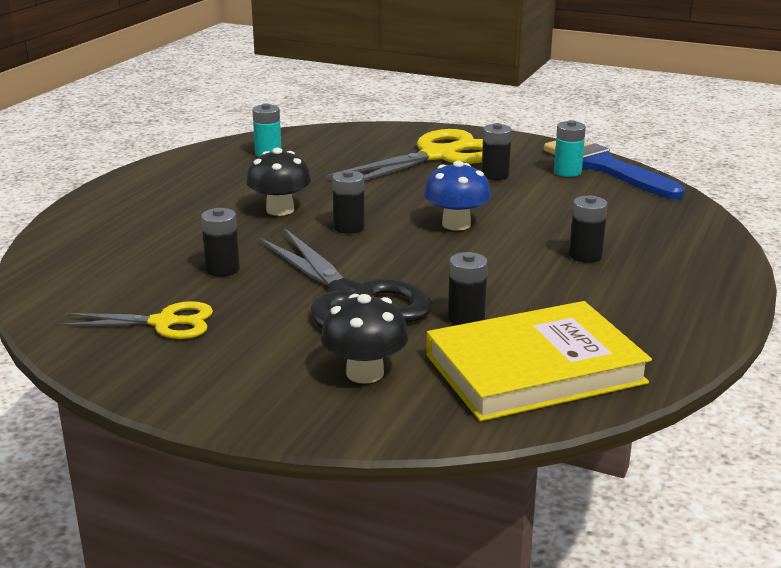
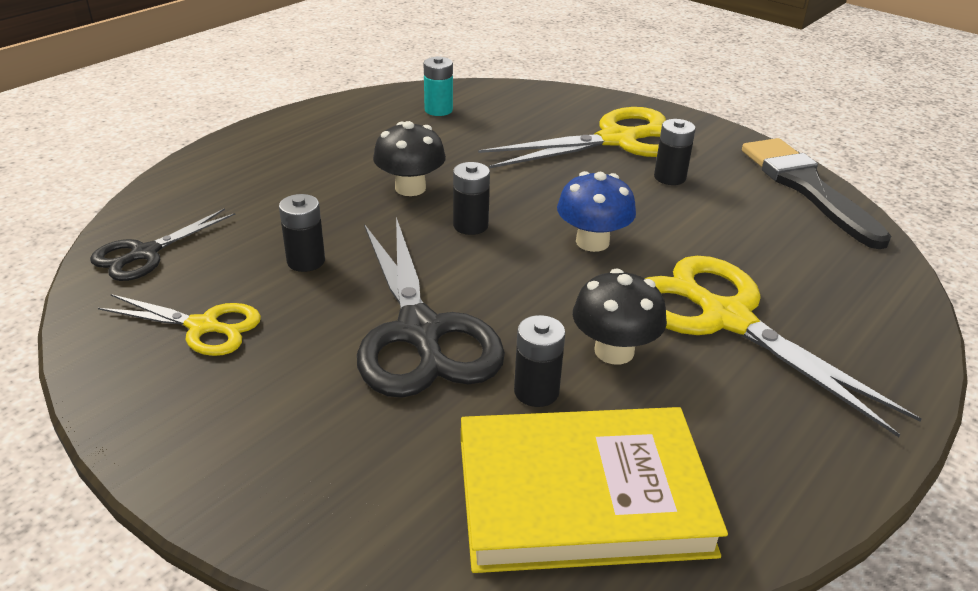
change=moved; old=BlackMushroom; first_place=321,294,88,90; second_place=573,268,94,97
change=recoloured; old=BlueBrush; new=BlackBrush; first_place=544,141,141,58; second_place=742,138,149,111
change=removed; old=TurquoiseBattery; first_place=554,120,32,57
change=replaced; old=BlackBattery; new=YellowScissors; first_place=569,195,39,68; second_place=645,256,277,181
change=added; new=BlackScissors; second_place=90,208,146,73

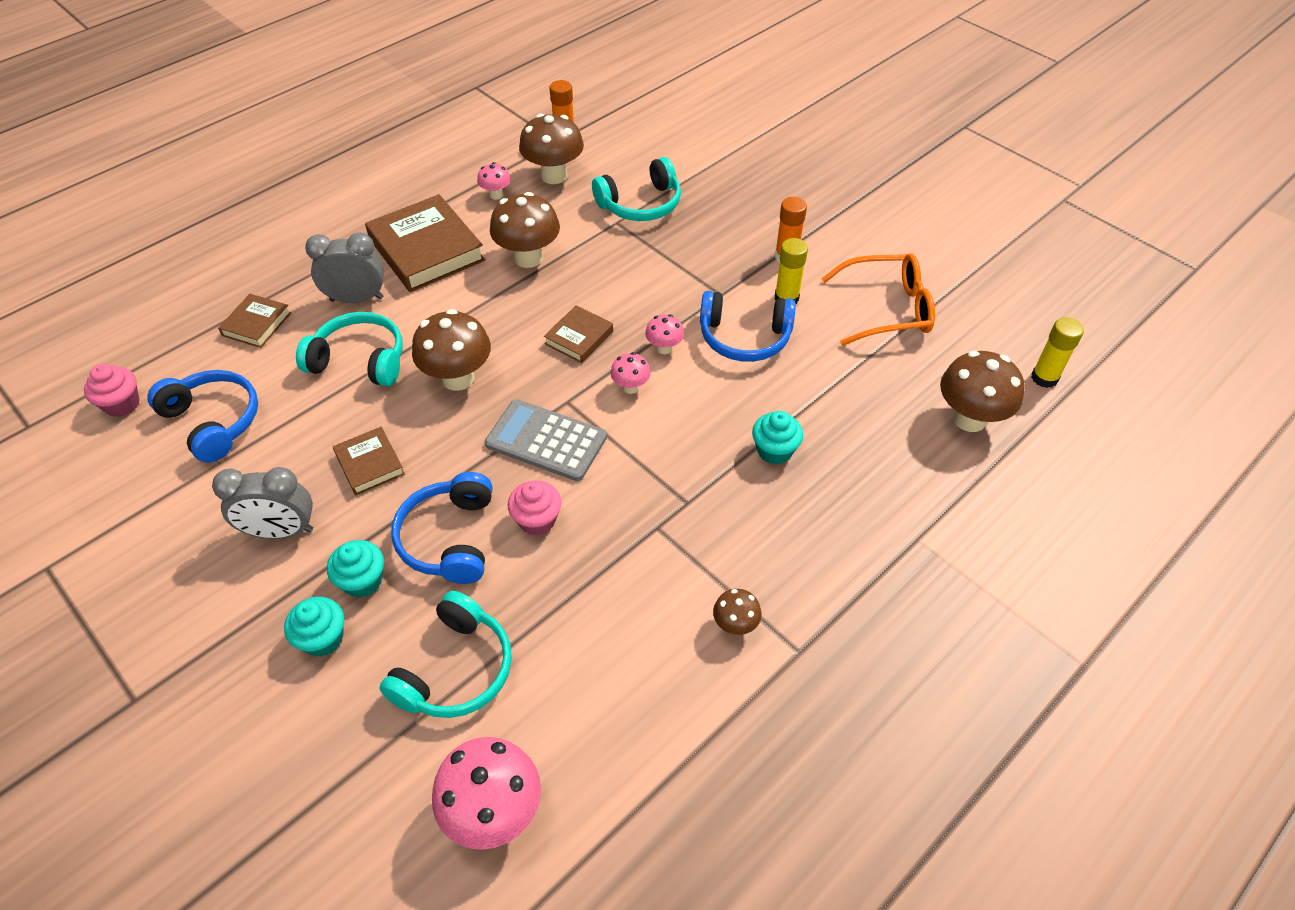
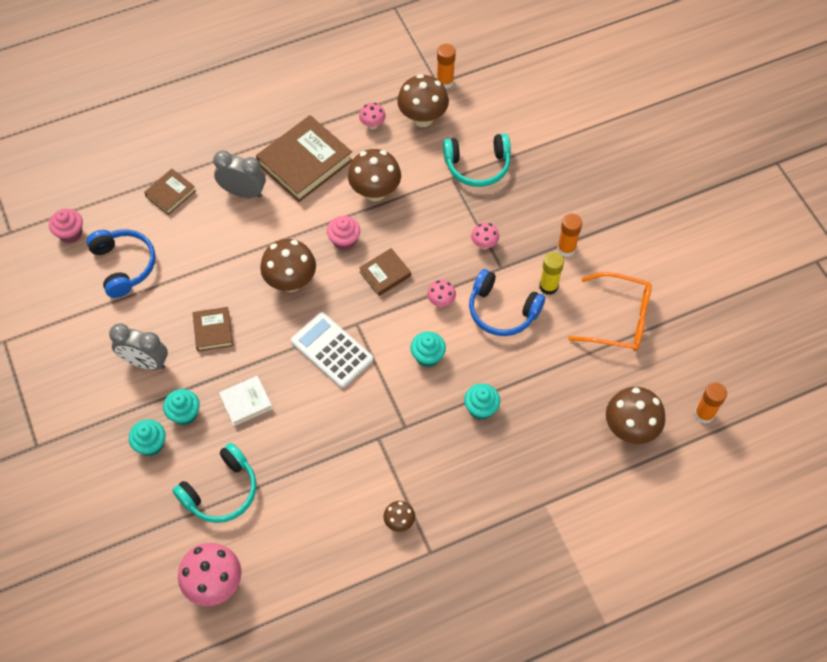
change=removed; old=TurquoiseHeadphones; first_place=296,312,107,75
change=turned; old=BrownBook; first_place=365,194,120,98; second_place=256,115,97,87; degrees=60
change=replaced; old=BlueHeadphones; new=WhiteBook; first_place=391,472,101,112; second_place=219,376,54,50
change=recoloured; old=GreyCalculator; new=WhiteCalculator; first_place=485,399,122,82; second_place=291,312,82,76
change=moved; old=PinkCupcake; first_place=508,480,54,56; second_place=327,216,33,34
change=moved; old=PinkMushroom; first_place=610,352,41,42; second_place=471,222,28,28
change=recoloured; old=YellowGlueStick; new=OrangeGlueStick; first_place=1031,317,53,71; second_place=694,383,33,41
change=added; new=TurquoiseCupcake; second_place=411,331,35,36

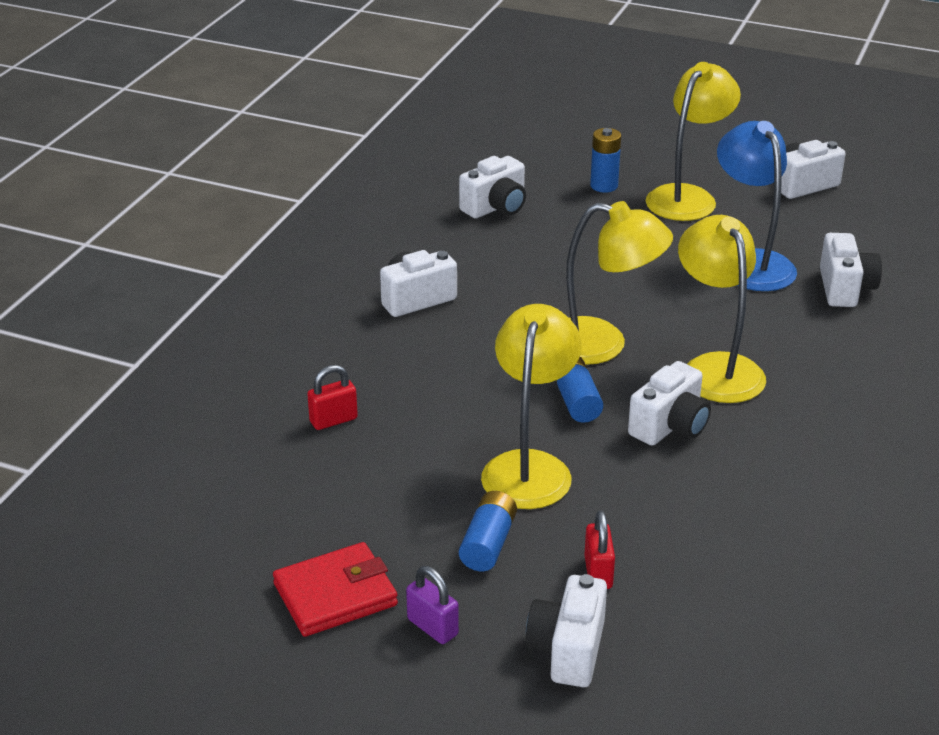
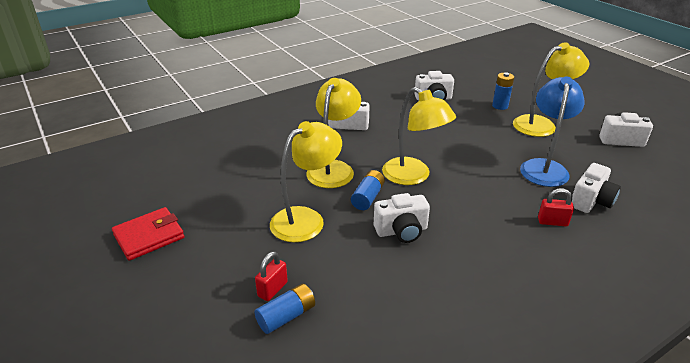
change=turned; old=RedWallet; first_place=273,542,125,95; second_place=112,207,72,54; degrees=-45
change=moved; old=RedPadlock; first_place=307,365,51,65; second_place=538,188,36,38
change=removed; old=PurplePadlock; first_place=406,566,53,78
change=moved; old=BlueBattery; first_place=459,491,58,80; second_place=254,284,61,50
change=removed; old=WhiteCamera; first_place=526,574,81,113
change=moved; old=YellowLamp; first_place=678,215,88,188; second_place=306,78,55,110

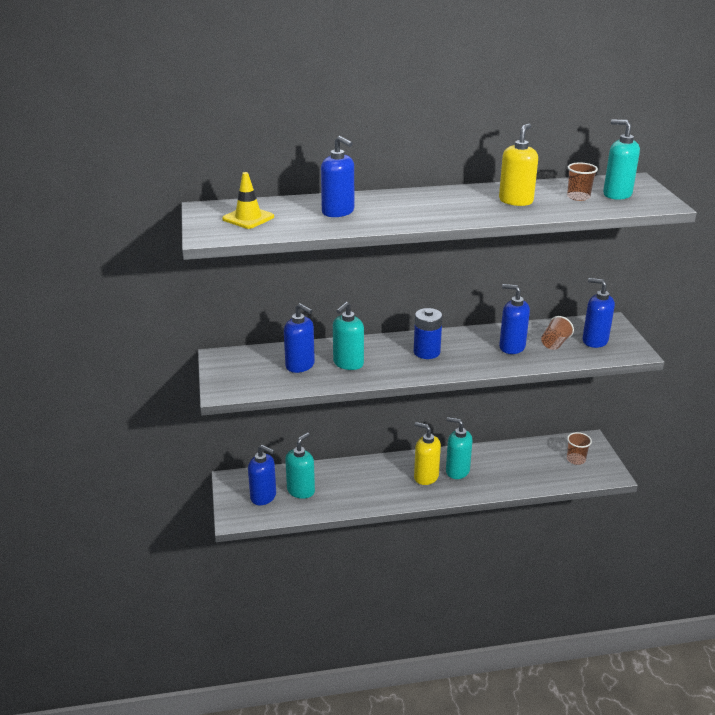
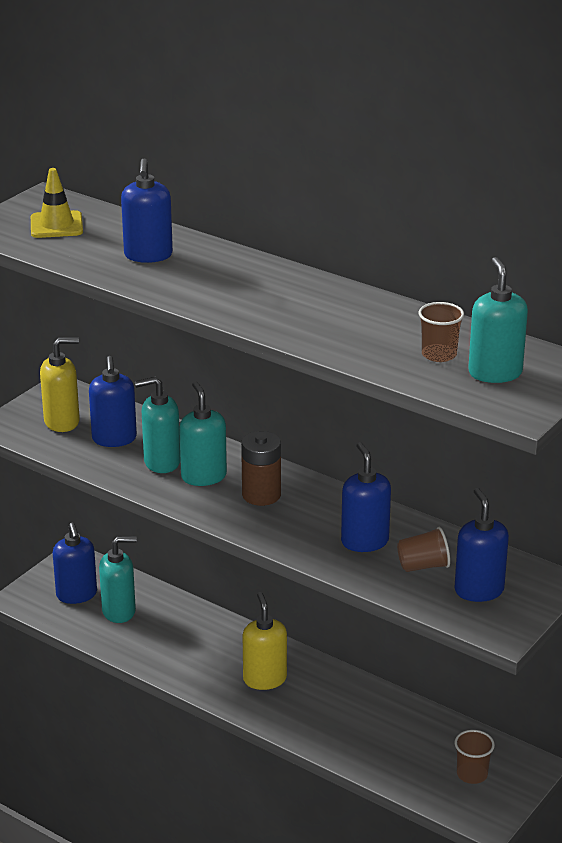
change=recoloured; old=BlueBattery; new=BrownBattery; first_place=414,308,28,51; second_place=241,431,40,75
change=moved; old=TurquoiseSoapDispenser; first_place=446,417,27,62; second_place=179,382,48,104
change=moved; old=YellowSoapDispenser; first_place=499,123,39,83; second_place=40,337,40,95

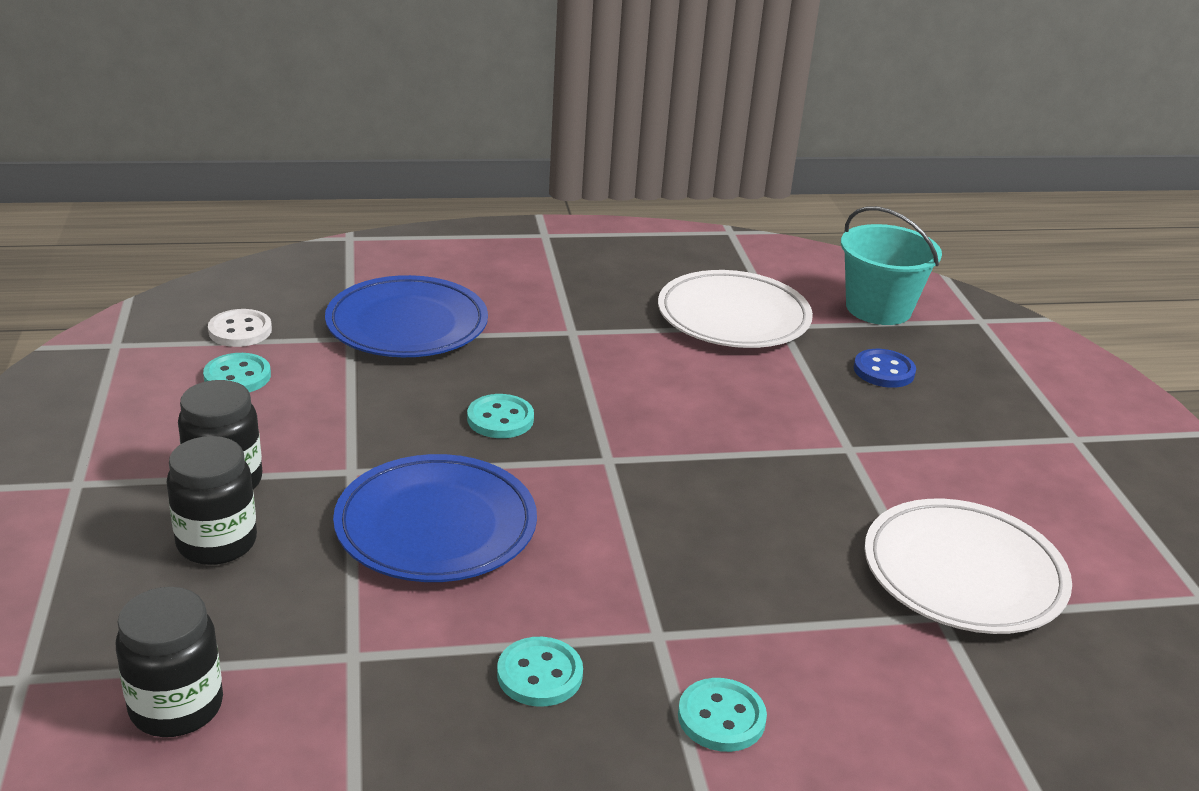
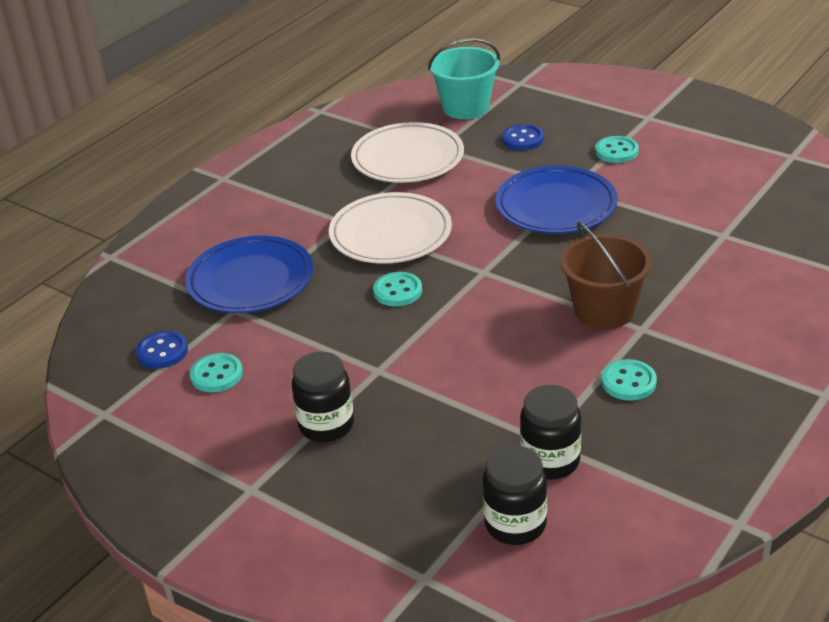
change=moved; old=BlackJar; first_place=166,436,91,129; second_place=520,385,61,95
change=recoloured; old=WhiteButton; new=BlueButton; first_place=208,309,64,38; second_place=136,331,52,38
change=moved; old=BluePlate; first_place=333,454,204,128; second_place=496,165,122,69
change=moved; old=TurquoiseButton; first_place=678,678,89,74; second_place=595,136,44,27
change=moved; old=WhitePlate; first_place=864,499,208,135; second_place=329,192,123,72
change=added; new=BrownBucket; second_place=560,222,92,107

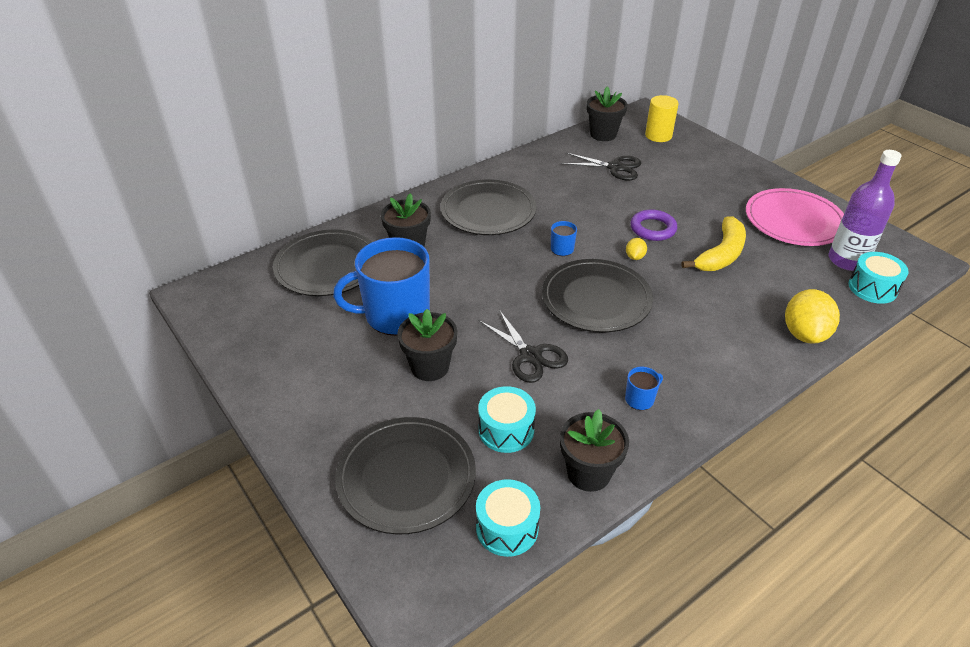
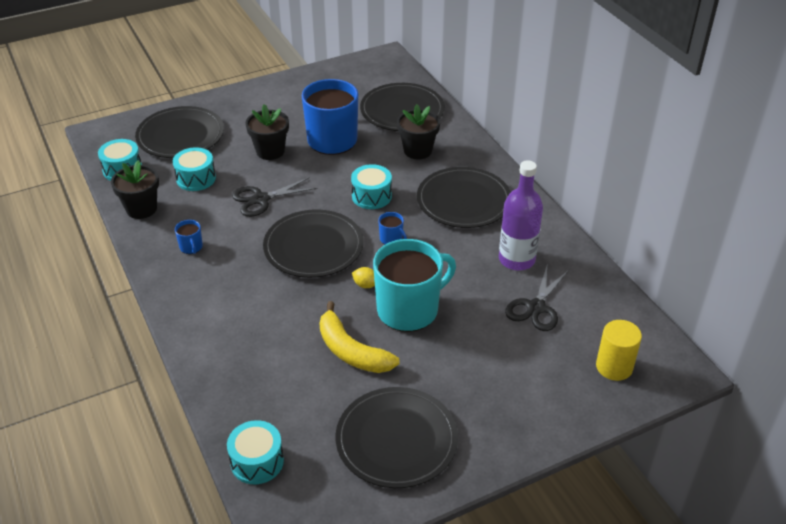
change=removed; old=BlackFlowerPot; first_place=587,87,41,54
change=replaced; old=PurpleRing; new=TurquoiseMug; first_place=630,209,47,32; second_place=373,239,83,93
change=recoloured; old=PinkPlate; new=BlackPlate; first_place=746,188,98,58; second_place=336,387,122,101
change=removed; old=YellowLemon; first_place=785,289,55,55
change=moved; old=PurpleBottle; first_place=828,150,73,121; second_place=499,160,44,111
change=added; new=TurquoiseDrum; second_place=351,164,41,45

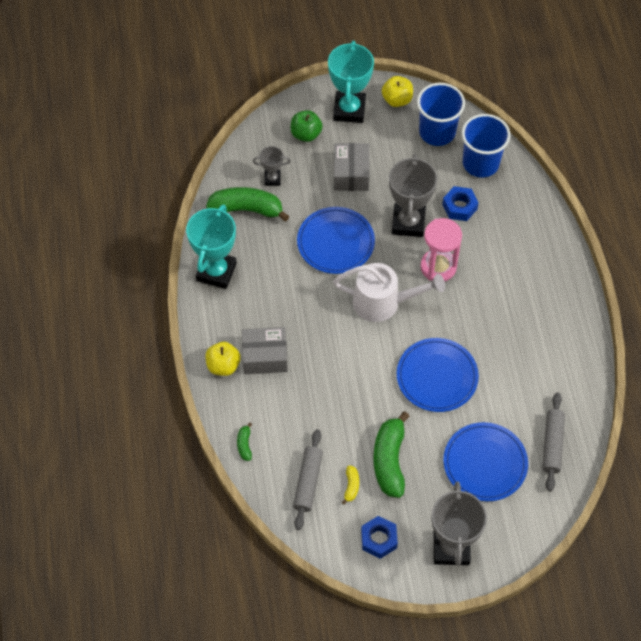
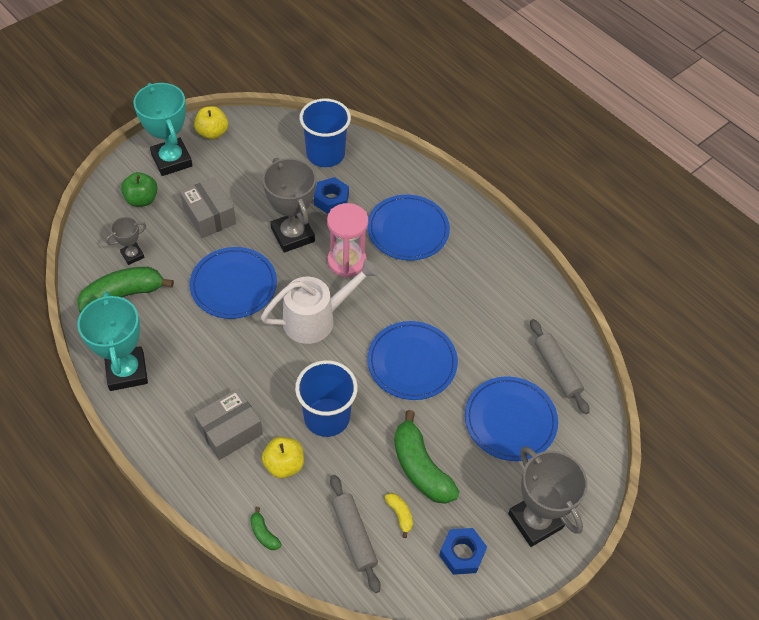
change=moved; old=YellowApple; first_place=205,342,36,34; second_place=262,437,42,41
change=moved; old=BlueCup; first_place=417,83,48,63; second_place=295,360,63,77
change=added; new=BluePlate; second_place=367,195,83,66

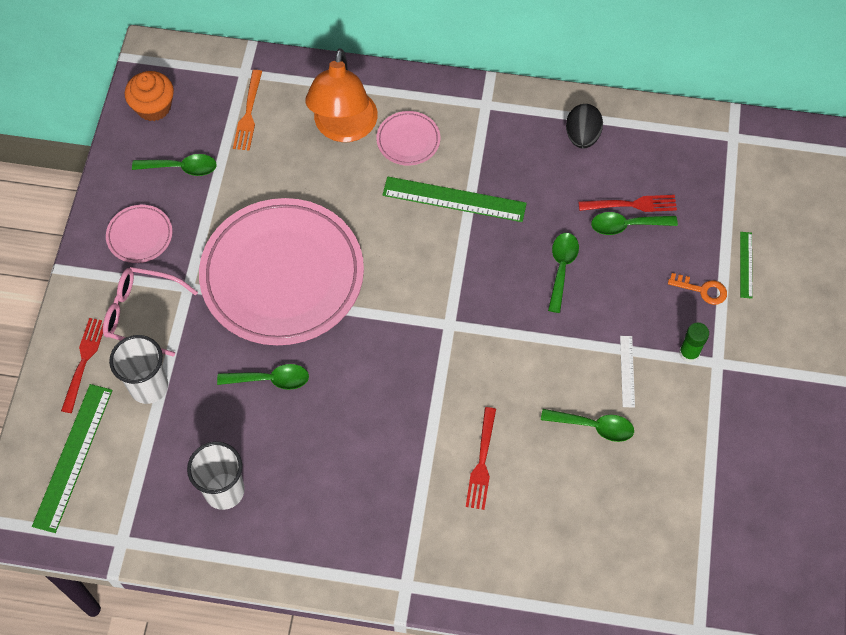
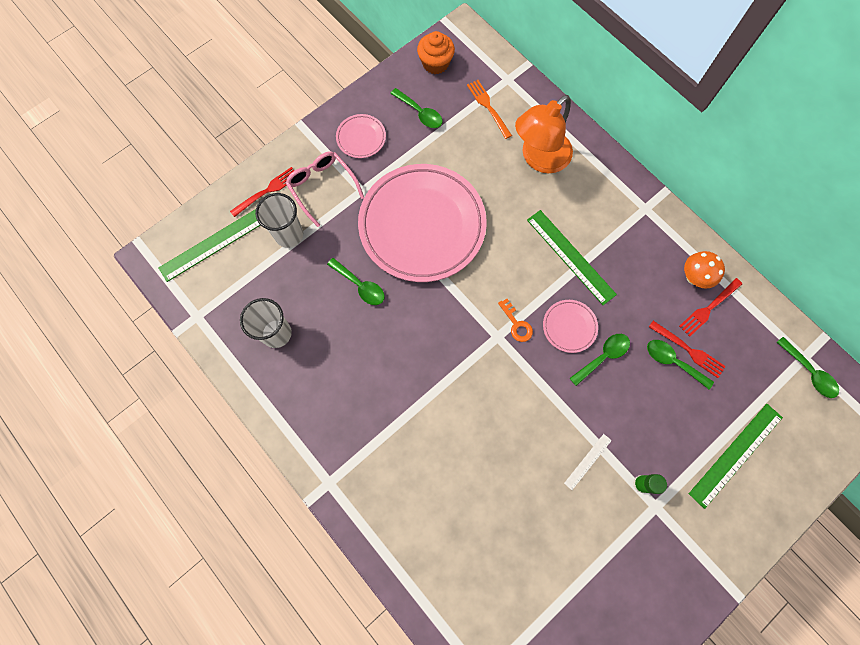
change=turned; old=OrangeFork; first_place=233,70,29,81; second_place=467,80,45,59; degrees=105
change=moved; old=PinkPlate; first_place=376,111,64,54; second_place=543,300,55,53
change=moved; old=RedFork; first_place=466,407,30,103; second_place=679,278,63,59
change=moved; old=GreenSpoon; first_place=541,409,93,33; second_place=776,337,63,61
change=replaced; old=BlackEgg; new=OrangeMushroom; first_place=566,104,37,45; second_place=684,251,41,38
change=moved; old=OrangeKey; first_place=668,273,59,32; second_place=498,299,35,43
change=resized; old=GreenRuler; first_place=740,232,12,67; second_place=689,404,94,105; factor=1.96

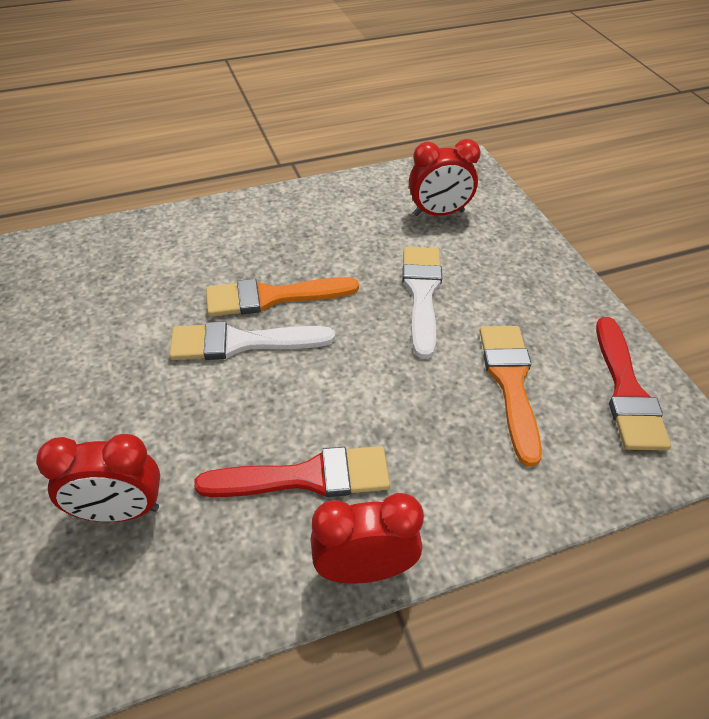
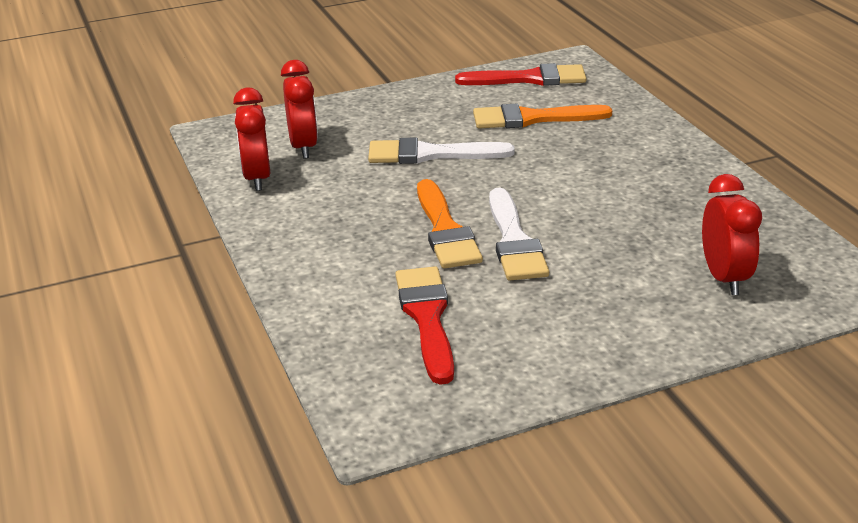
change=moved; old=RedBrush; first_place=194,446,196,51; second_place=395,266,59,119
change=moved; old=RedClock; first_place=311,493,113,90; second_place=233,88,38,103

